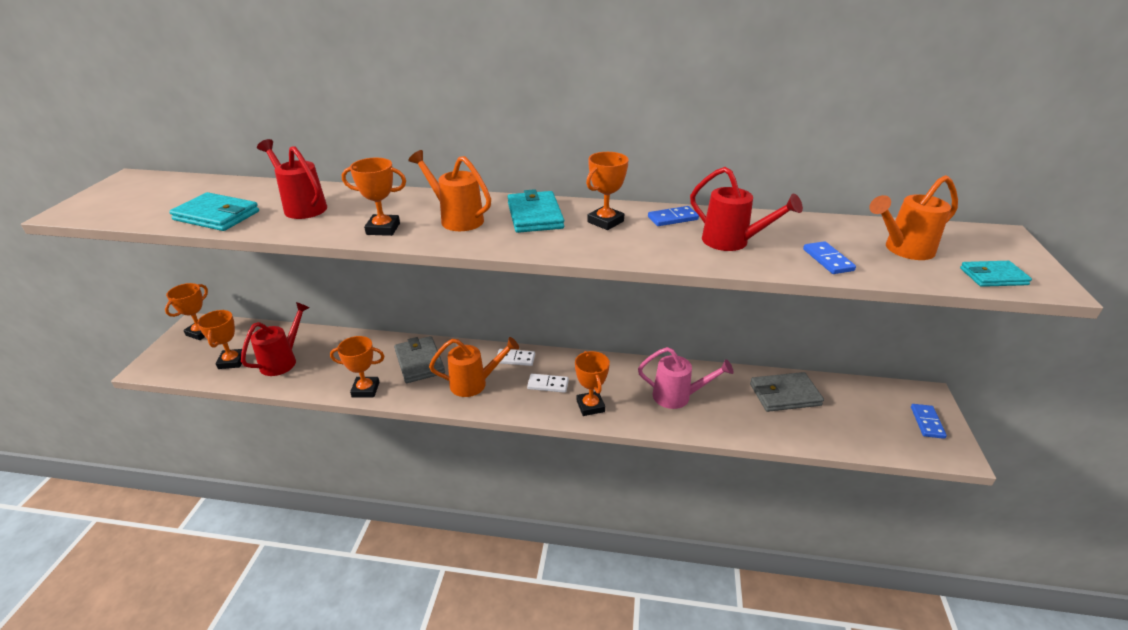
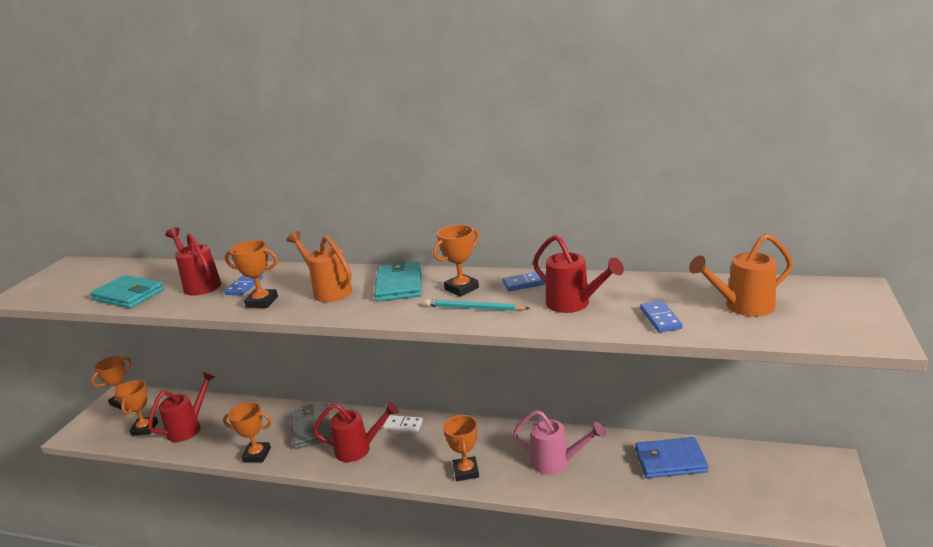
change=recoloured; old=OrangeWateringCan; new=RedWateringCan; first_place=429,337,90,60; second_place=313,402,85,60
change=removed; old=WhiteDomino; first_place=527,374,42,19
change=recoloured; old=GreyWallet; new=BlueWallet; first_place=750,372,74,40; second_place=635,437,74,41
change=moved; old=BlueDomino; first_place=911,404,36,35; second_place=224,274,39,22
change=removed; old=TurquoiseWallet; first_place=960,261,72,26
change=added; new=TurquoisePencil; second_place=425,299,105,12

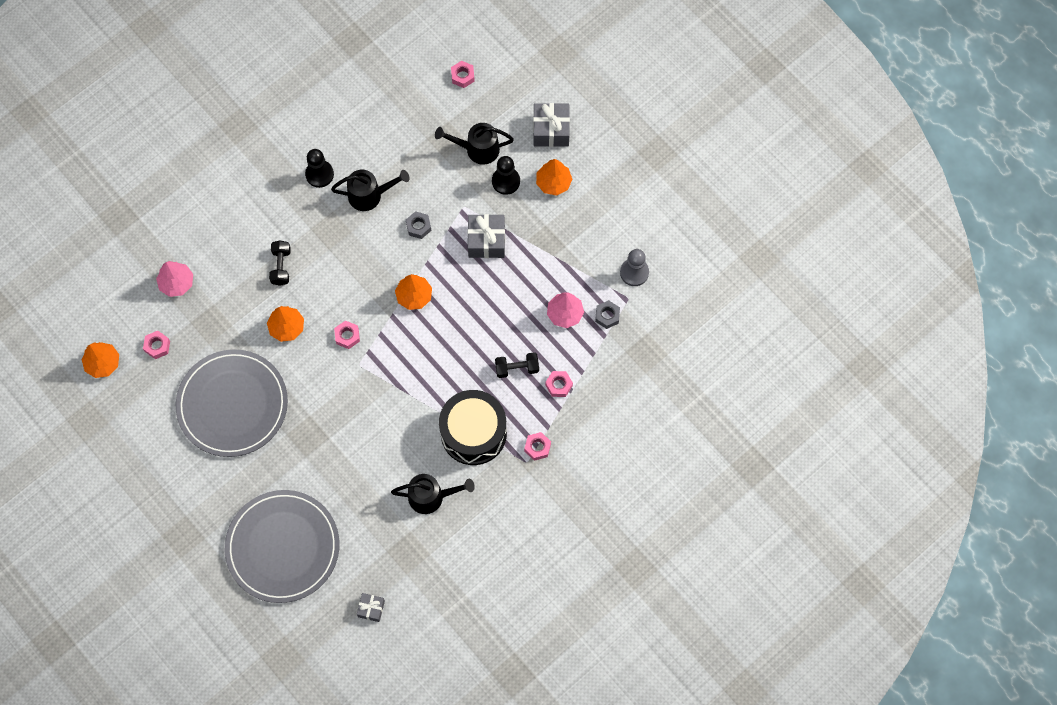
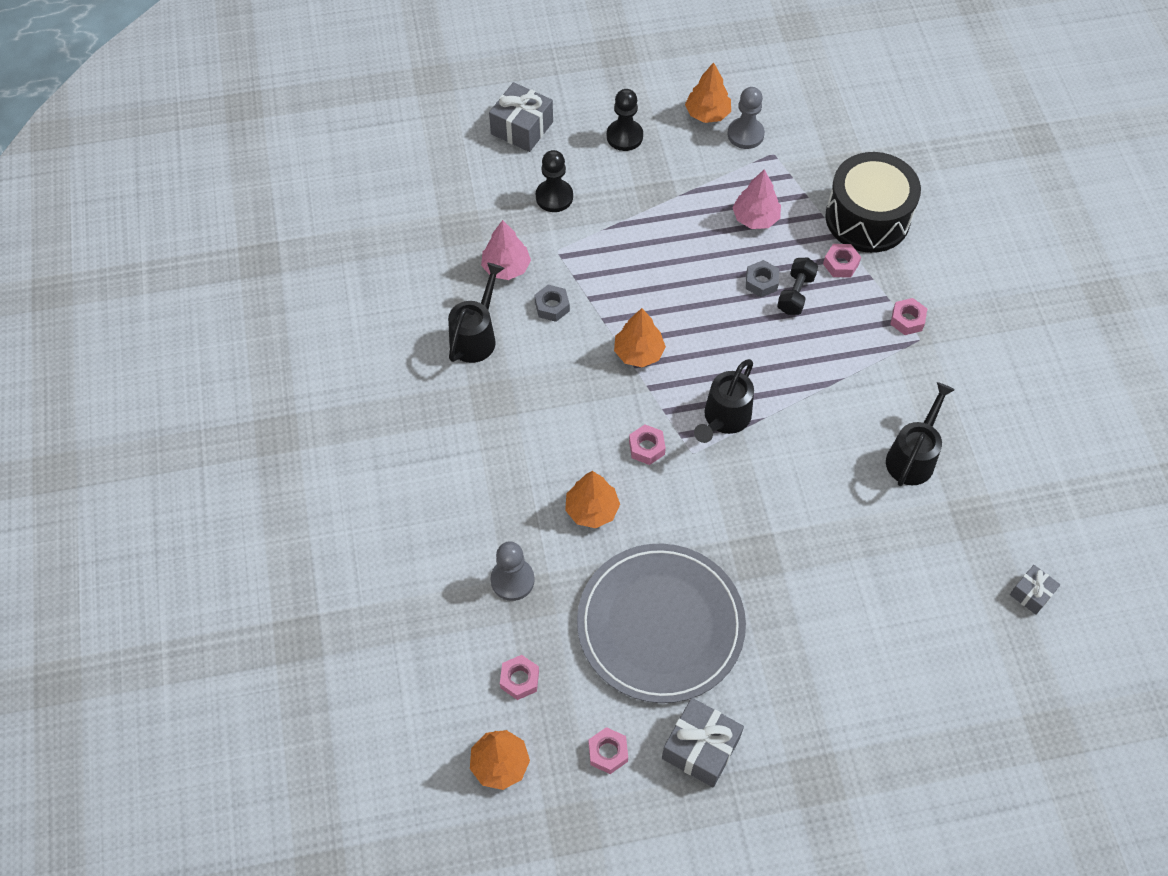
change=moved; old=PinkTree; first_place=156,261,37,36; second_place=481,220,50,60
change=removed; old=GreyPlate; first_place=225,490,114,113
change=removed; old=BlackDumbbell; first_place=269,240,22,46
change=moved; old=BlackPawn; first_place=305,149,29,39; second_place=607,89,36,62
change=moved; old=BlackWateringCan; first_place=435,123,79,42; second_place=694,359,60,84
change=moved; old=BlackDrum; first_place=439,390,68,75; second_place=825,152,96,101
change=moved; old=PinkNut; first_place=451,61,24,27; second_place=589,727,39,47
change=moved; old=GreyGift; first_place=468,214,37,44; second_place=662,698,82,89
change=moved; old=OrangeTree; first_place=536,159,36,37; second_place=685,62,46,61
change=moved; old=GreyNut; first_place=595,300,25,29; second_place=746,260,33,37
change=added; new=GreyPawn; second_place=491,541,44,60

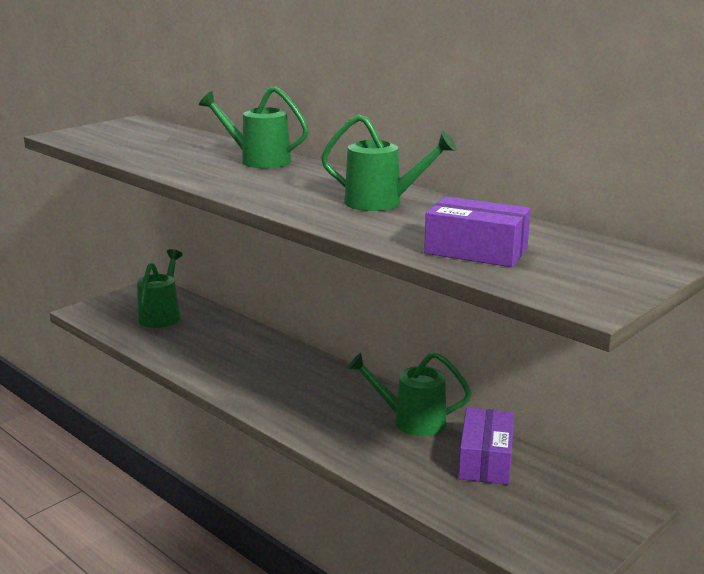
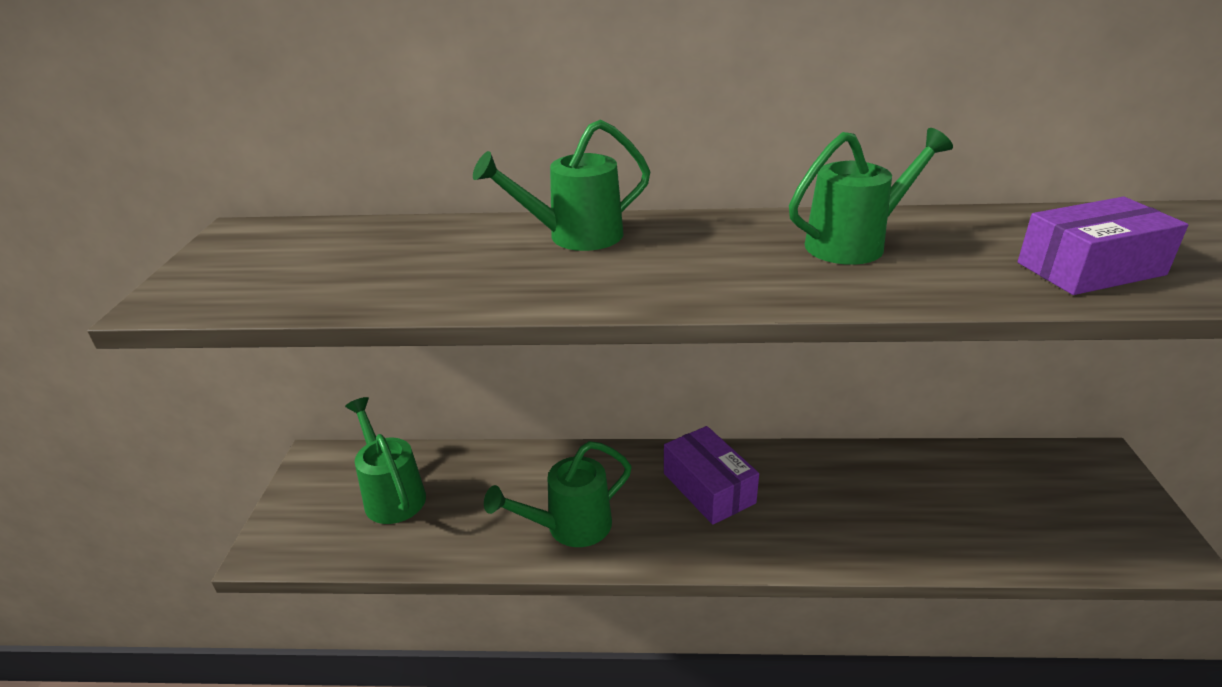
change=moved; old=GreenWateringCan; first_place=347,352,124,84; second_place=484,441,148,106
change=moved; old=PurpleBox; first_place=458,407,56,78; second_place=664,426,95,99

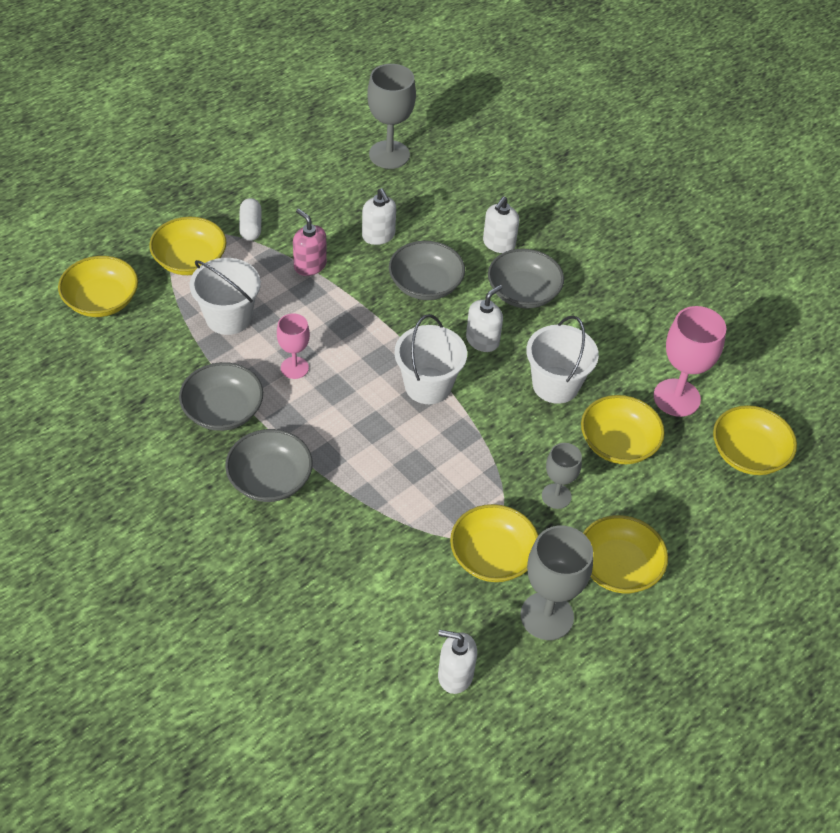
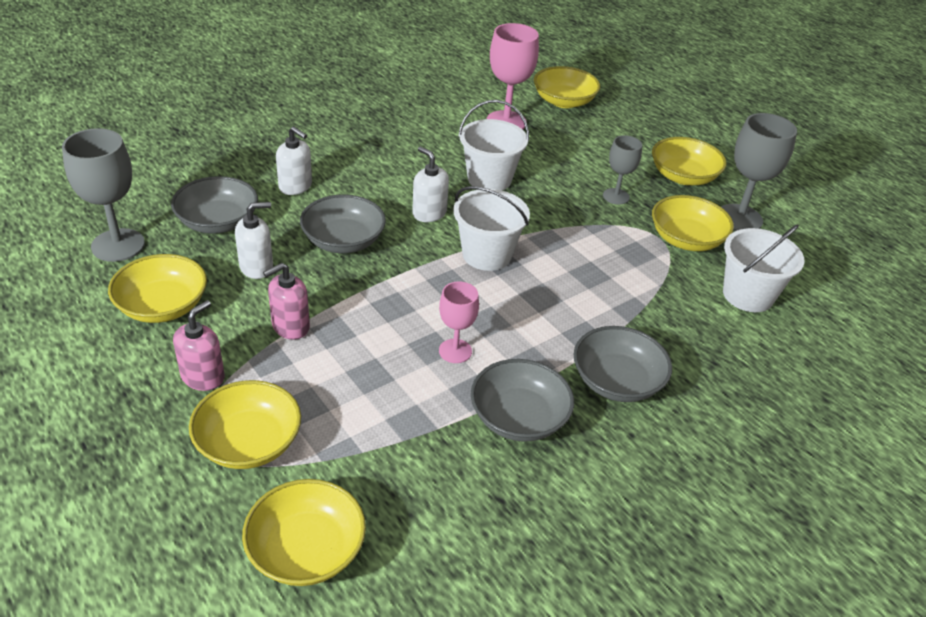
change=moved; old=WhiteBucket; first_place=190,258,71,77; second_place=723,224,82,88
change=replaced; old=WhiteCapsule; new=PinkSoapDispenser; first_place=239,198,23,43; second_place=173,300,52,91
change=removed; old=WhiteSoapDispenser; first_place=438,630,39,64
change=moved; old=GreyBowl; first_place=488,249,76,59; second_place=171,176,87,58
change=moved; old=YellowBowl; first_place=581,395,84,69; second_place=108,254,99,69

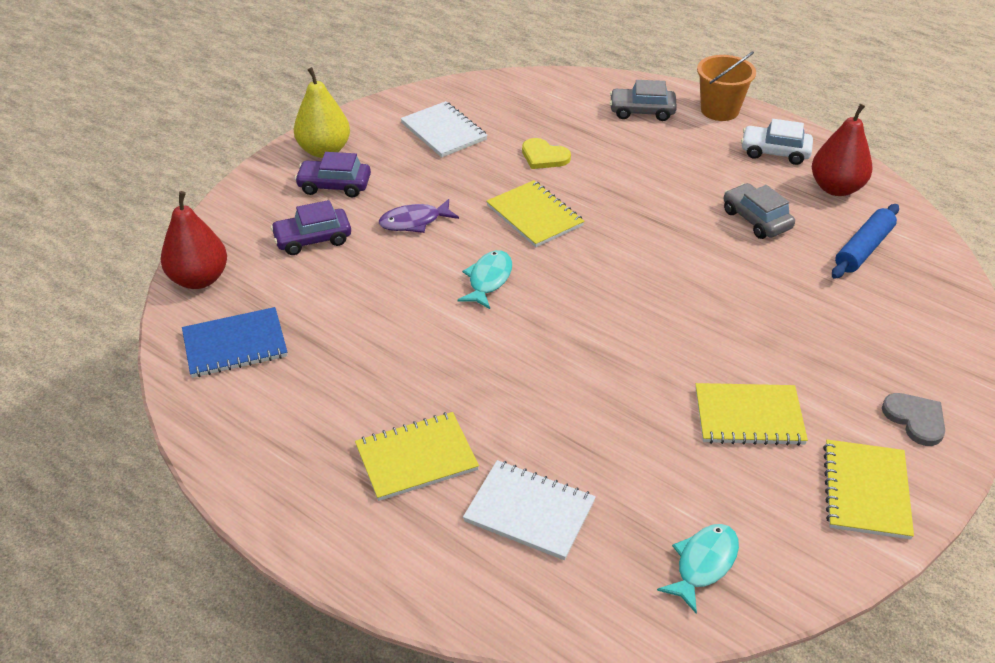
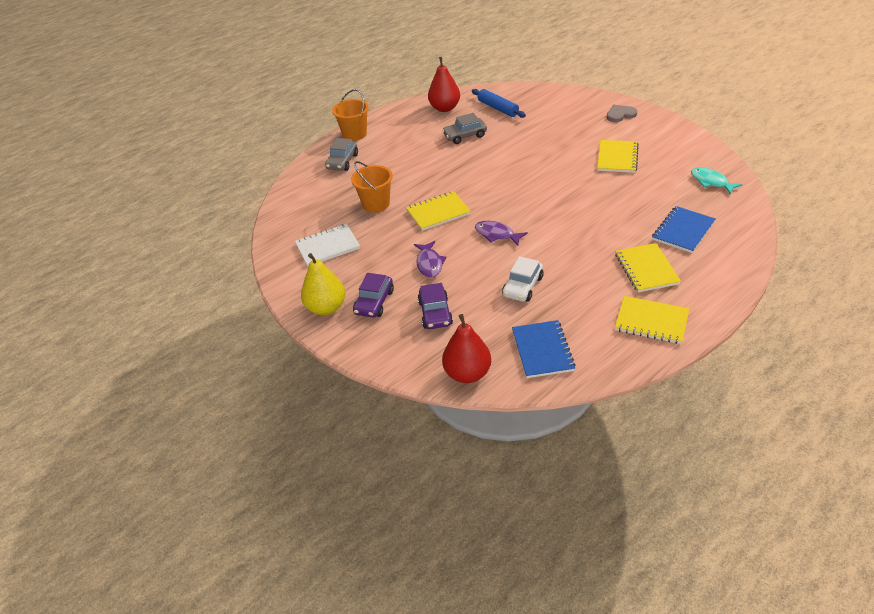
change=recoloured; old=TurquoiseFish; new=PurpleFish; first_place=457,250,55,59; second_place=475,221,53,25
change=recoloured; old=WhiteNotebook; new=BlueNotebook; first_place=463,460,133,100; second_place=652,206,64,47
change=replaced; old=YellowHeart; new=OrangeBucket; first_place=522,138,49,31; second_place=351,161,42,52
change=moved; old=WhiteCar; first_place=741,119,72,46; second_place=502,256,42,46
change=moved; old=YellowNotebook; first_place=823,439,91,101; second_place=615,296,74,48

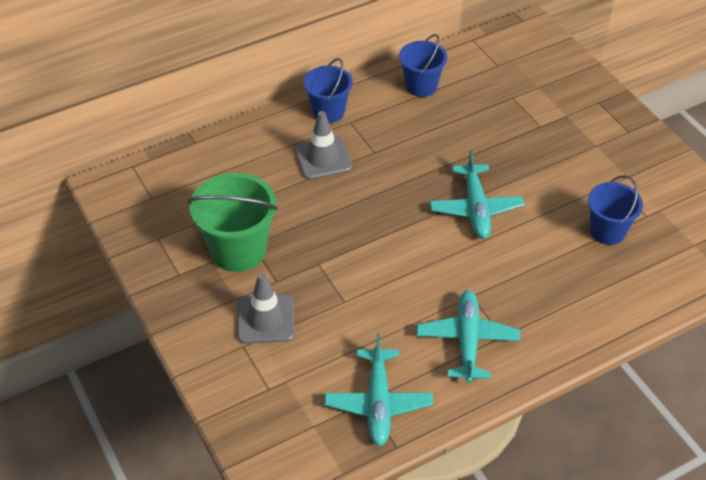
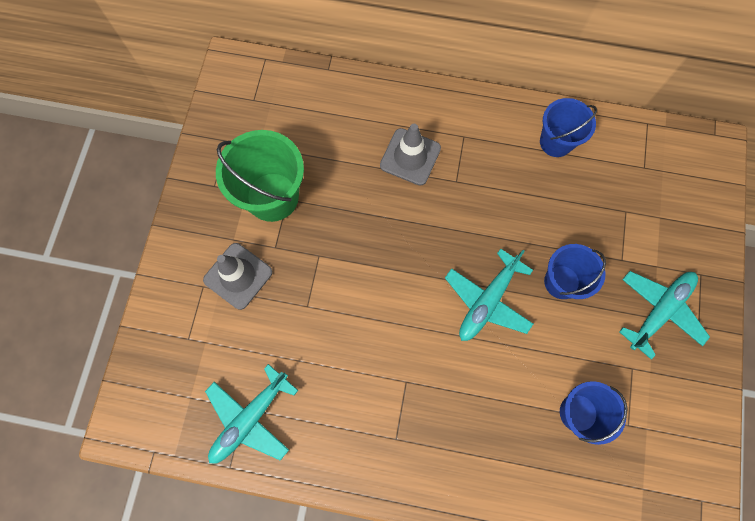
change=moved; old=BlueBucket; first_place=303,58,50,65; second_place=544,244,62,55
change=moved; old=TurquoisePlane; first_place=417,290,104,93; second_place=619,271,91,88

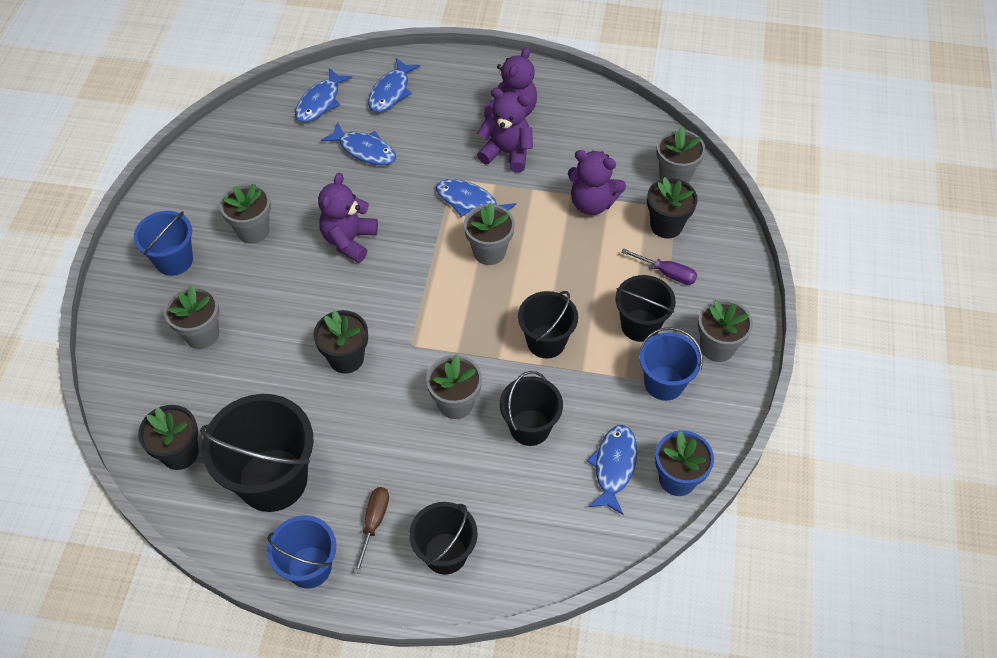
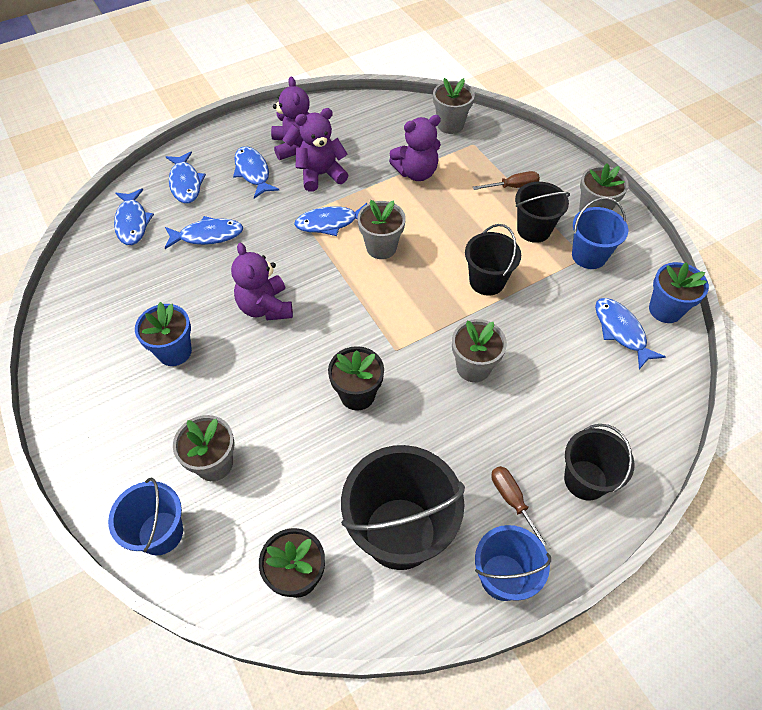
change=moved; old=BlueBucket; first_place=134,211,59,65; second_place=108,478,75,77
change=recoloured; old=GreyFlowerPot; new=BlueFlowerPot; first_place=219,183,52,61; second_place=135,302,57,64
change=removed; old=BlackBucket; first_place=500,371,63,75
change=recoloured; old=PurpleScrewdriver; new=BrownScrewdriver; first_place=622,248,75,37; second_place=473,171,67,19
change=removed; old=BlackFlowerPot; first_place=647,177,51,61
change=added; new=BlueFish; second_place=233,146,47,52

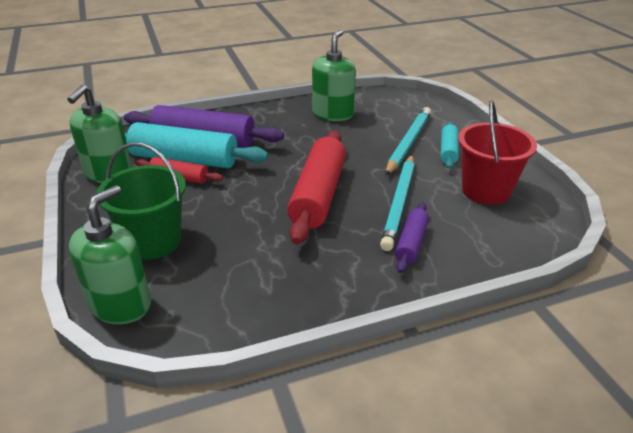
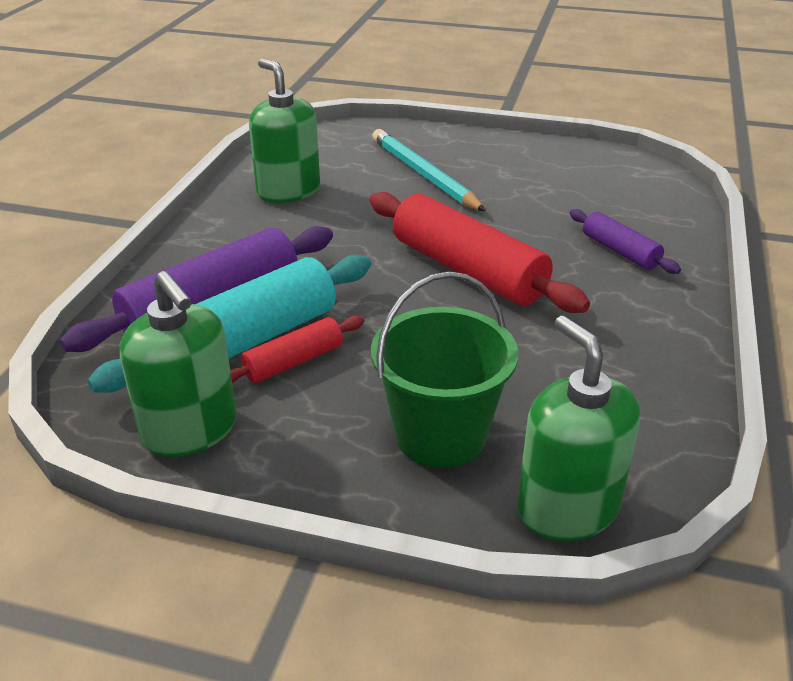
change=removed; old=TurquoisePencil; first_place=380,155,34,96
change=removed; old=TurquoiseRollingPin; first_place=441,122,18,47
change=removed; old=RedBucket; first_place=458,100,79,105

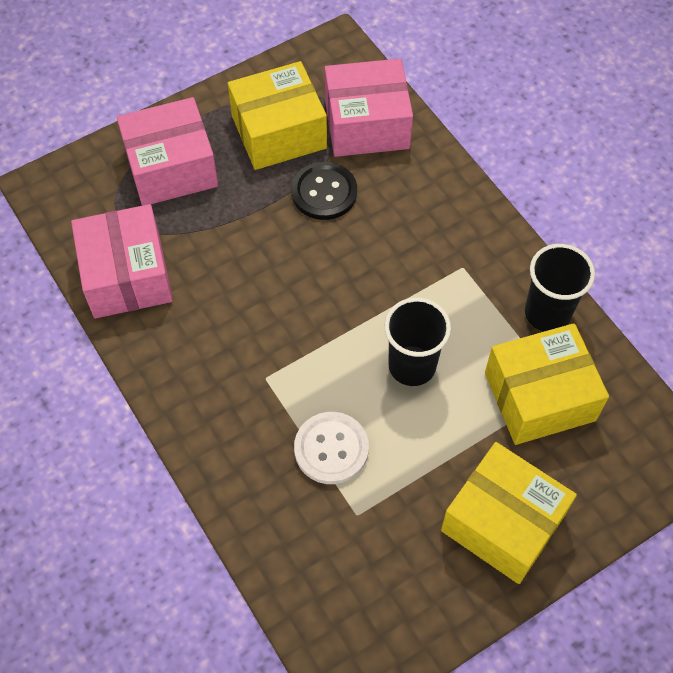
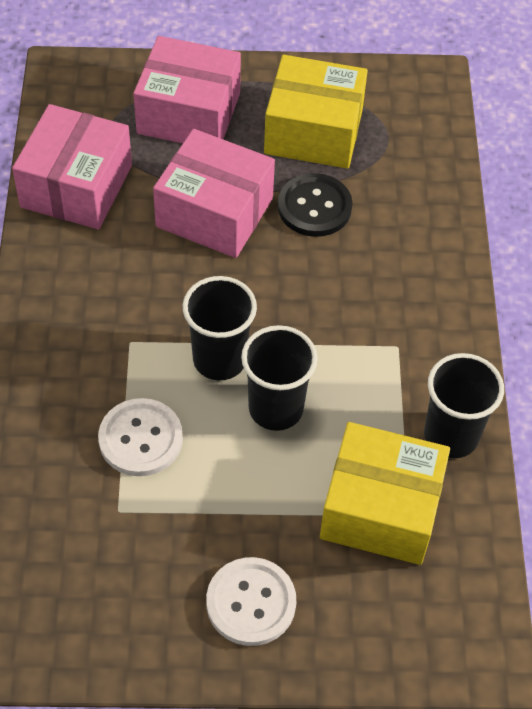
change=moved; old=PinkBox; first_place=325,58,88,99; second_place=153,129,122,129
change=replaced; old=YellowBox; new=WhiteButton; first_place=441,442,136,142; second_place=206,557,90,89
change=added; new=BlackCup; second_place=182,276,75,104

